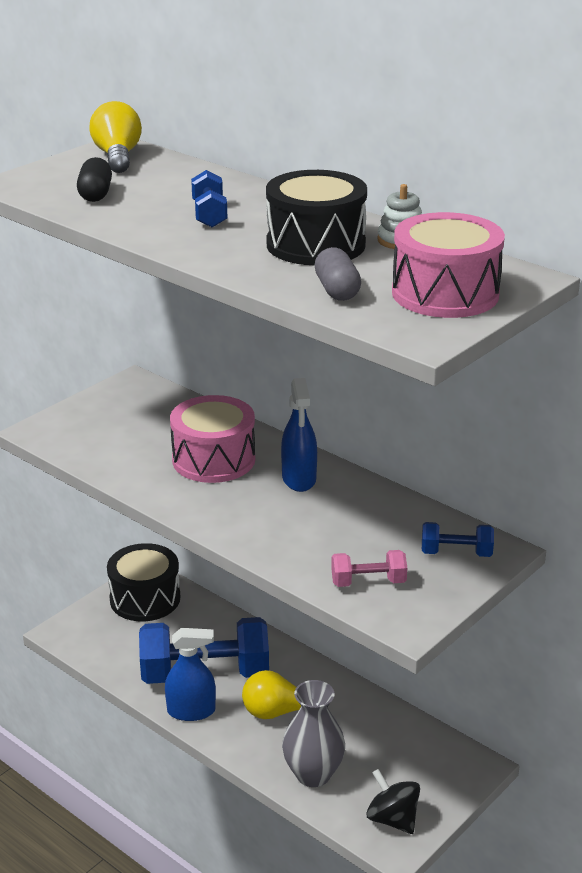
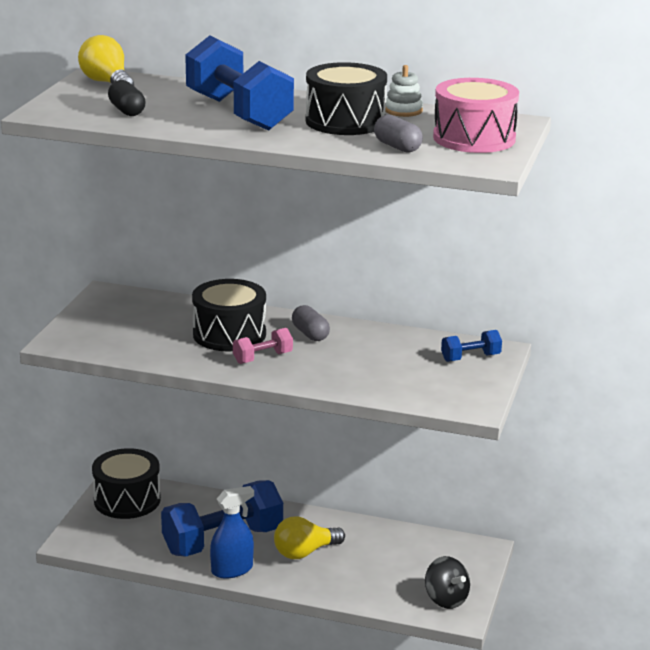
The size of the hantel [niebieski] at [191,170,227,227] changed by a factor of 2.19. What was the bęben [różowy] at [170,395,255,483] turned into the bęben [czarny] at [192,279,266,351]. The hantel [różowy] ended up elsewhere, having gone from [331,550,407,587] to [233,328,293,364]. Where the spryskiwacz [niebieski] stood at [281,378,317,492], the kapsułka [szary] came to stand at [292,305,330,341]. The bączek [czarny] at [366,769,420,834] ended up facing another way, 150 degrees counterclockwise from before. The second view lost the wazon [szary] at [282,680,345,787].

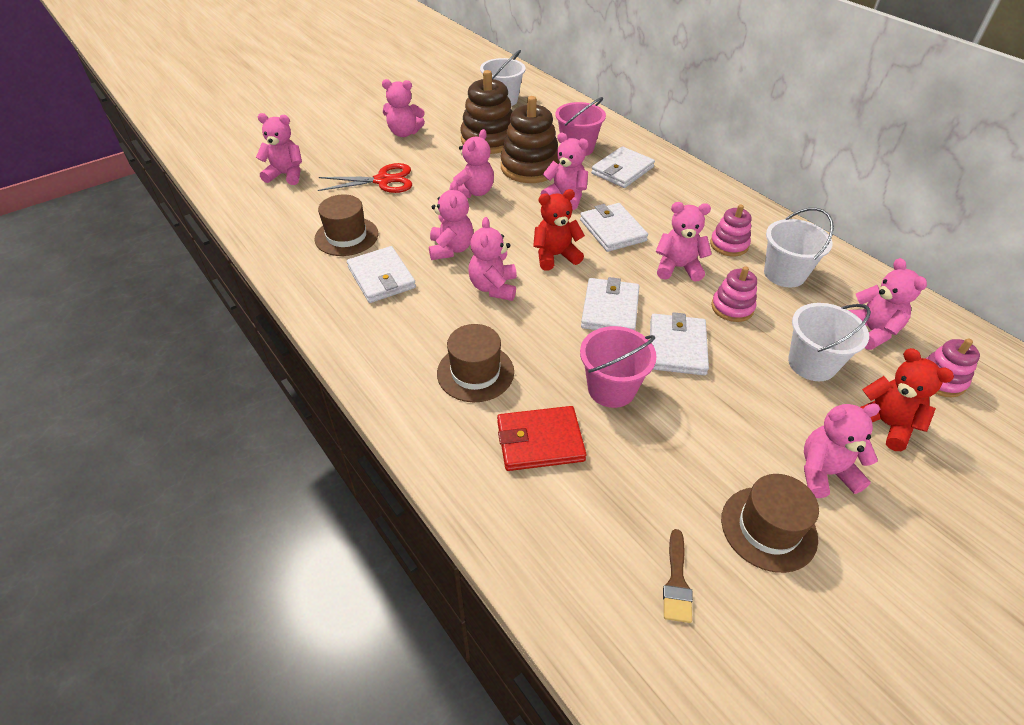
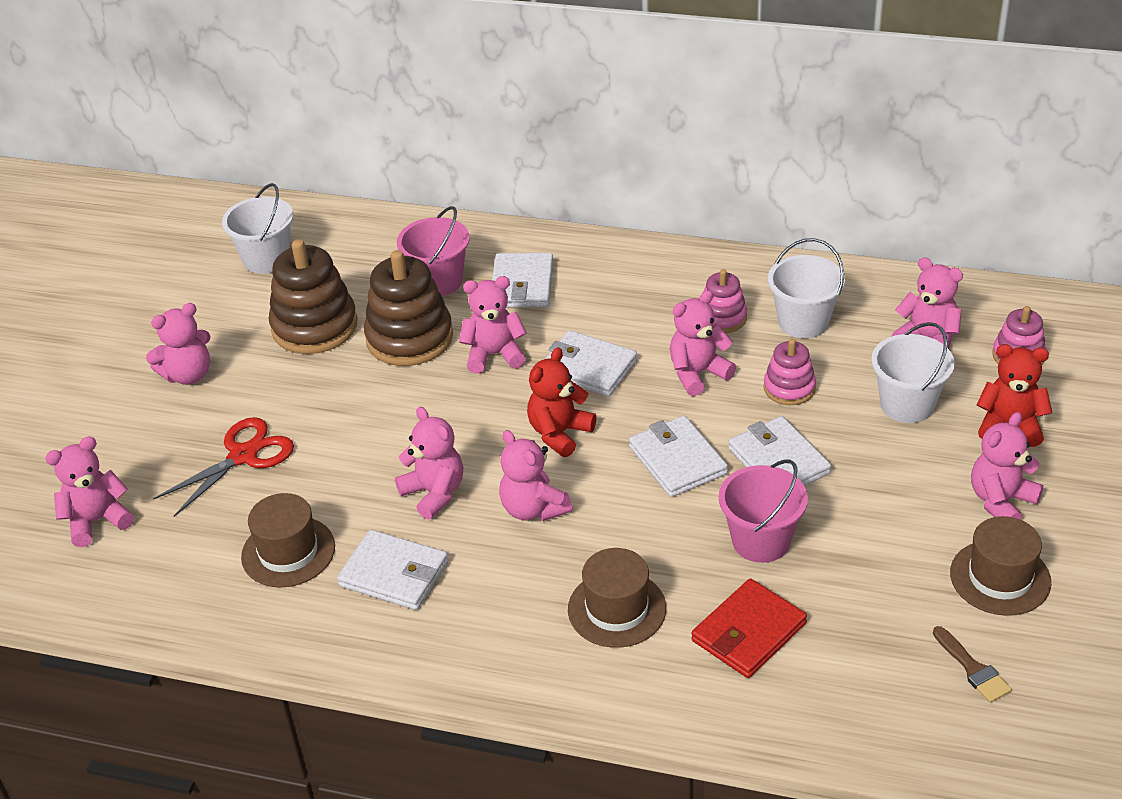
The second view lost the miś [różowy] at [449,129,494,198].

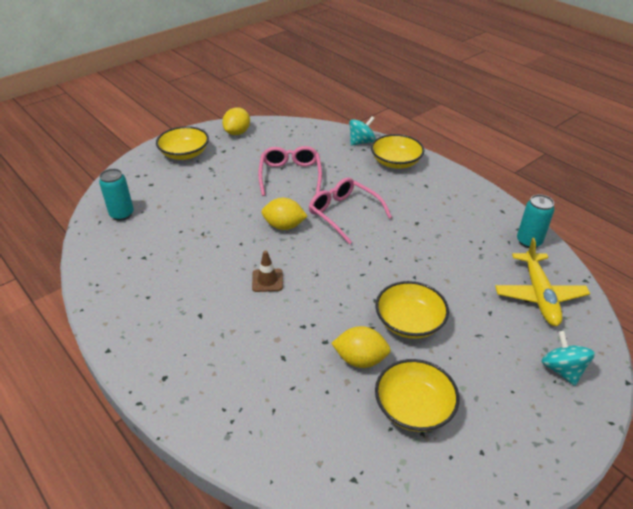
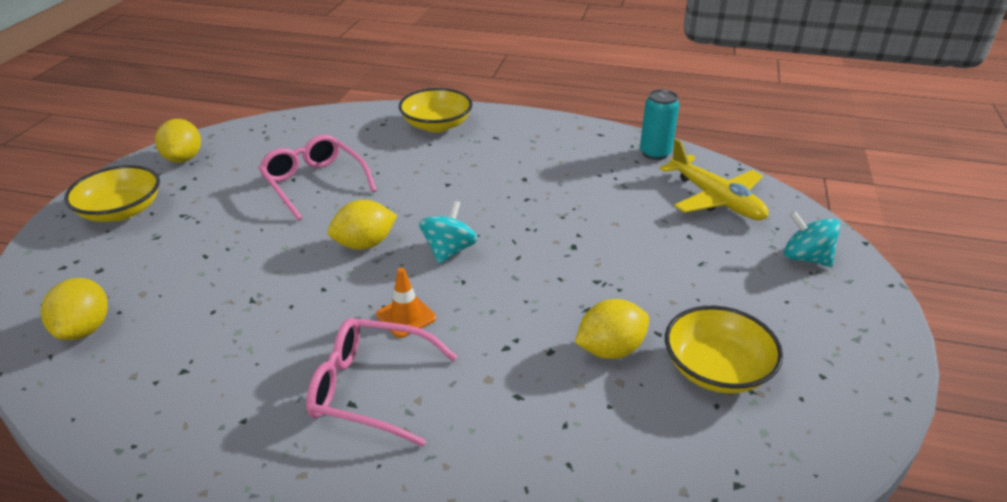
Where the puszka [turkusowy] stood at [99,169,134,221], the cytryna [żółty] came to stand at [41,278,108,340]. The okulary [różowy] ended up elsewhere, having gone from [309,178,392,244] to [306,318,458,446]. What was the pachołek [brązowy] at [252,250,283,292] turned into the pachołek [pomarańczowy] at [376,268,436,338]. The bączek [turkusowy] ended up elsewhere, having gone from [349,116,376,146] to [419,201,478,264]. The second view lost the miska [żółty] at [375,281,449,339].

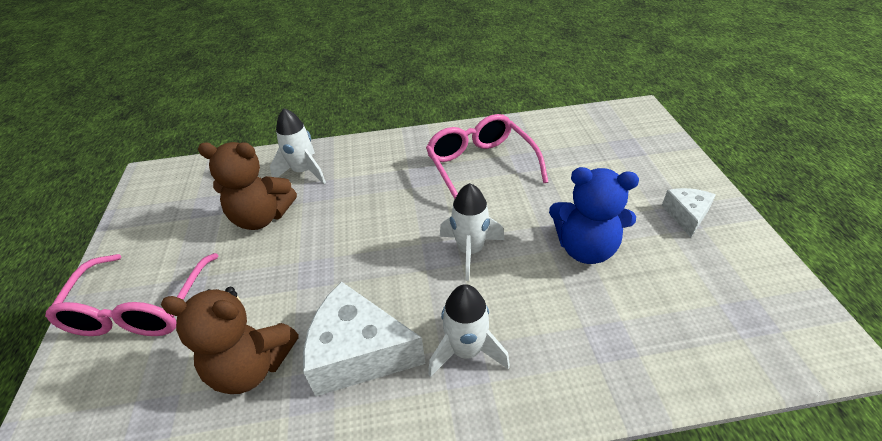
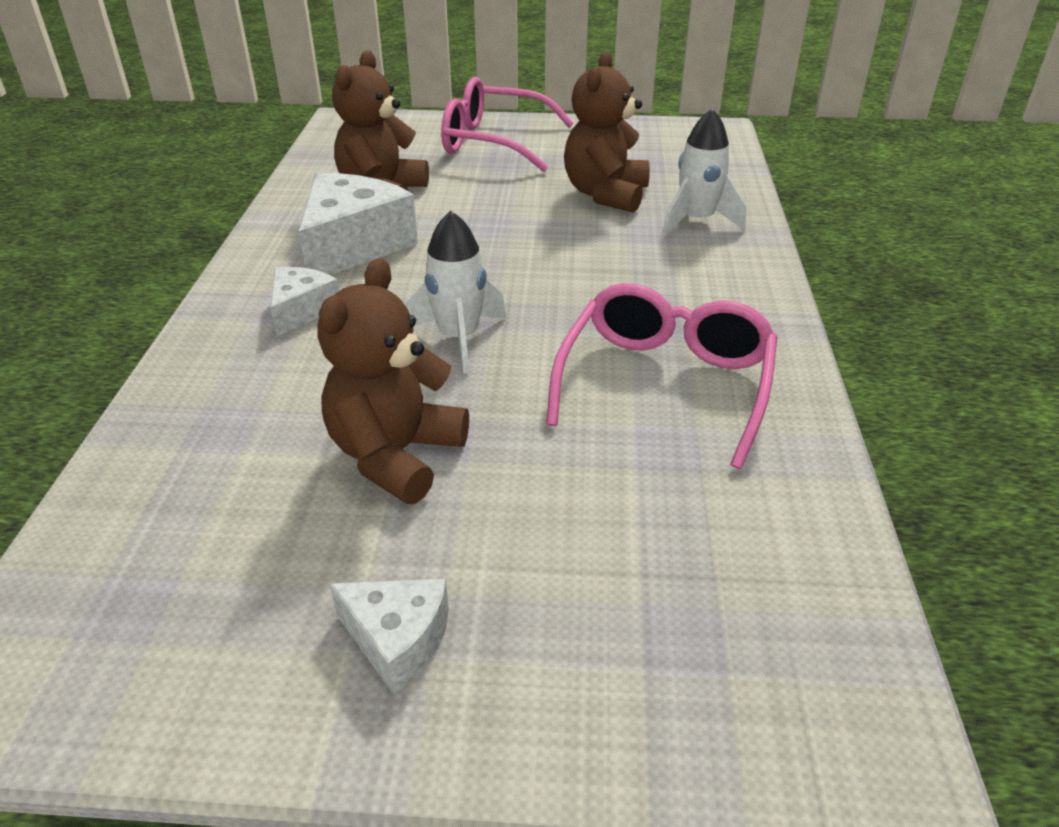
Where the rakieta [biały] stood at [428,284,510,377], the ser [biały] came to stand at [270,267,339,336]. What was the miś [niebieski] at [549,167,639,264] turned into the miś [brązowy] at [318,258,469,504]. The okulary [różowy] at [426,114,548,199] ended up facing another way, 60 degrees counterclockwise from before.

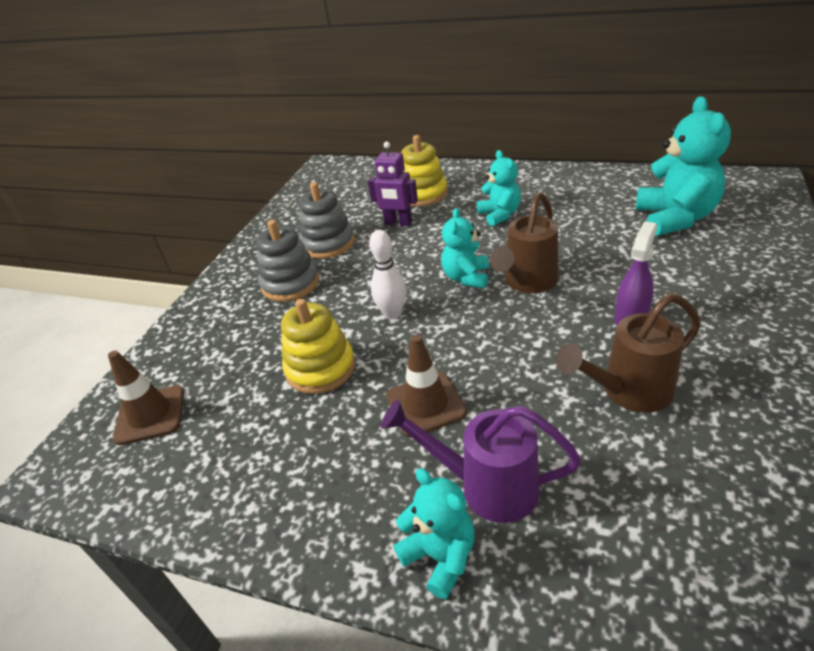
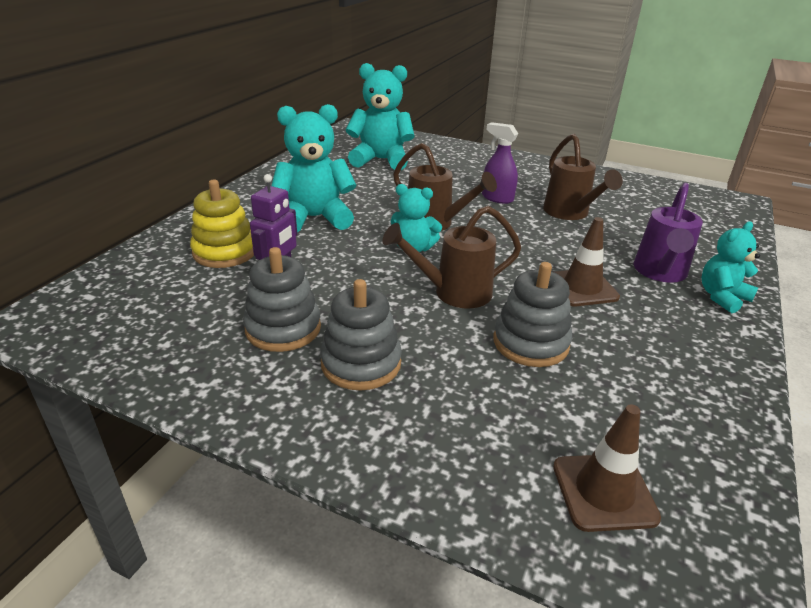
The size of the miś [turkusowy] at [477,150,521,226] changed by a factor of 1.67. Where the kręgiel [biały] stood at [369,230,406,319], the konewka [brązowy] came to stand at [382,206,522,309]. What was the zabawka nakładanka [żółty] at [281,299,355,394] turned into the zabawka nakładanka [szary] at [493,262,572,367].

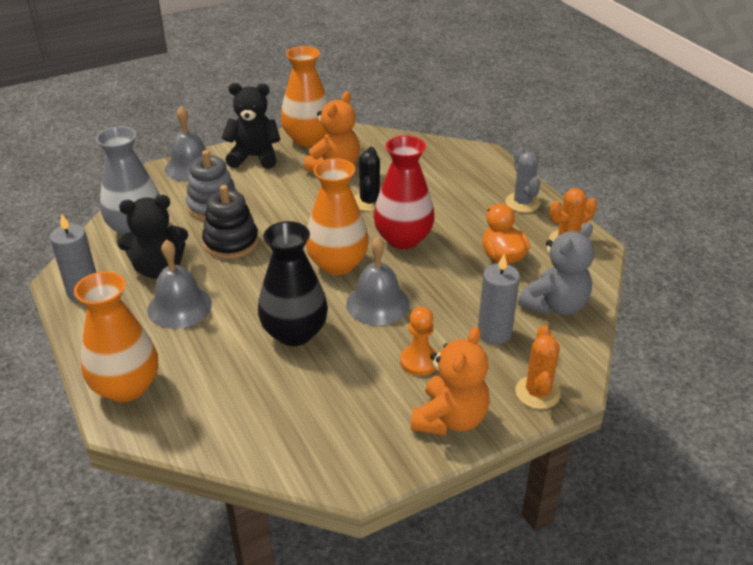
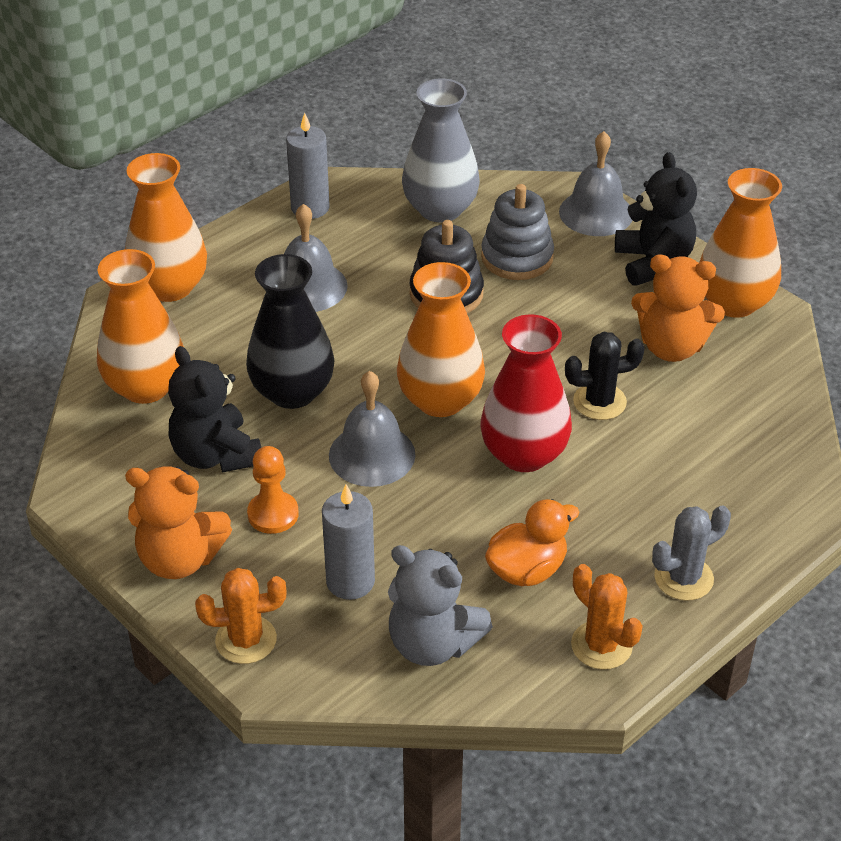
The second view gained the wazon [pomarańczowy] at [97,249,184,404]. The miś [czarny] ended up elsewhere, having gone from [117,195,188,279] to [168,346,261,473].

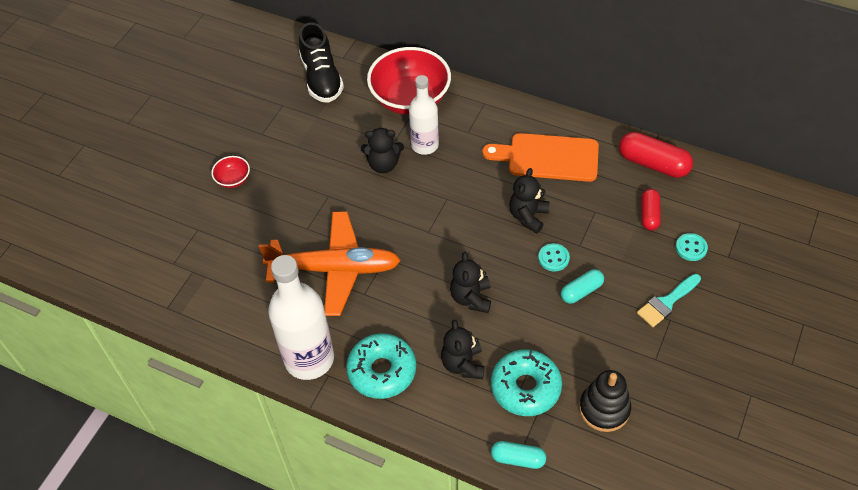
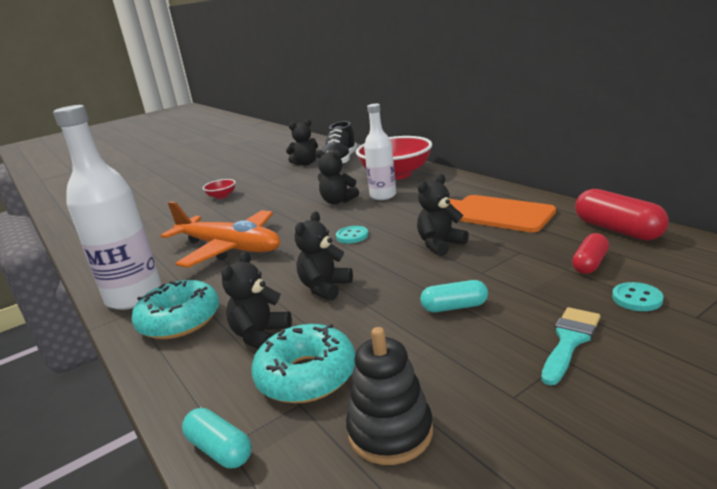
The second view gained the miś [czarny] at [286,119,318,166]. The guzik [turkusowy] ended up elsewhere, having gone from [538,243,570,271] to [336,226,368,244]. The pędzel [turkusowy] at [637,274,701,327] ended up facing another way, 135 degrees clockwise from before.

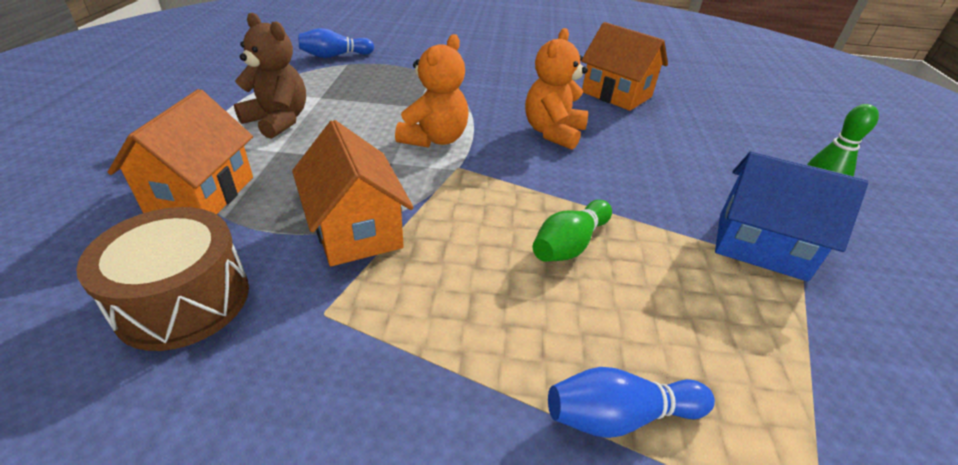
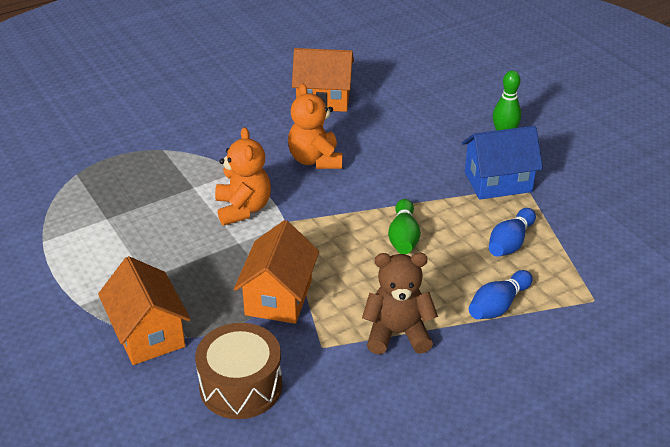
The domek [pomarańczowy] at [292,120,414,266] ended up facing another way, 75 degrees clockwise from before. The miś [brązowy] ended up elsewhere, having gone from [234,13,306,139] to [362,253,438,354]. The kręgiel [niebieski] ended up elsewhere, having gone from [298,28,374,58] to [489,208,536,257].

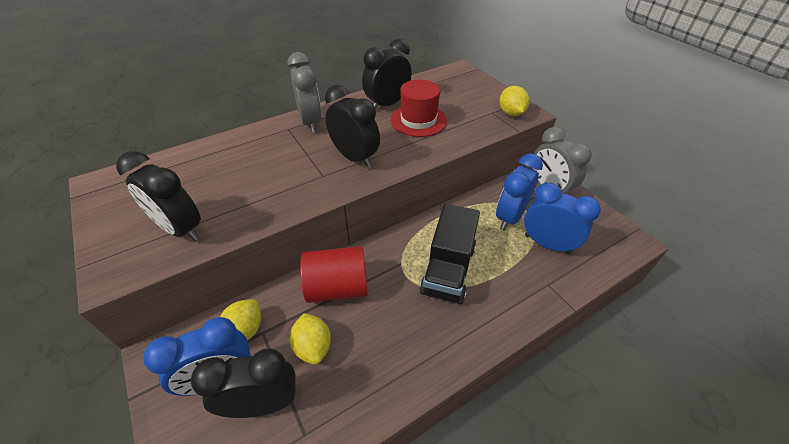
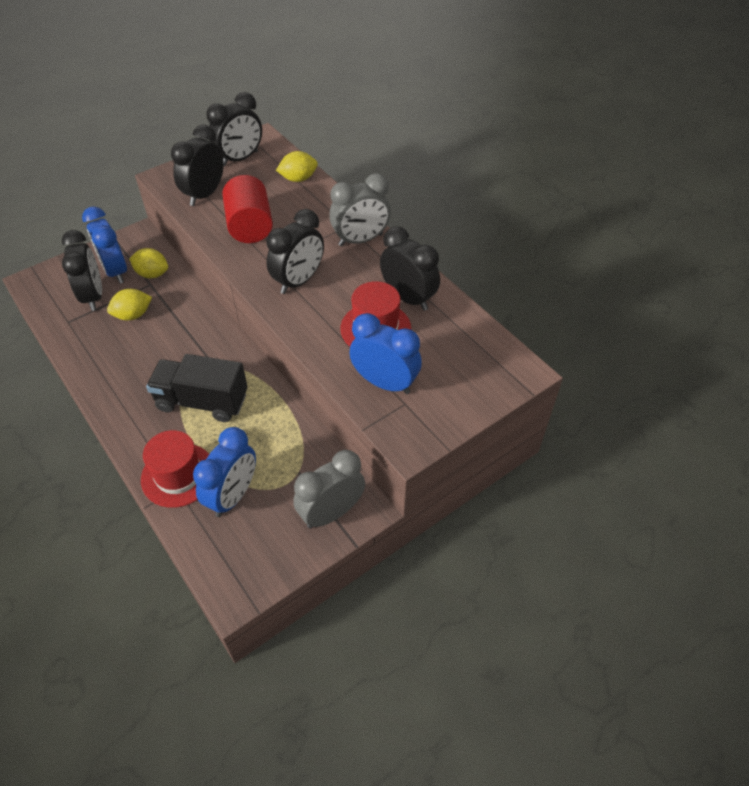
The second view gained the kapelusz [czerwony] at [141,430,209,508]. The second view gained the budzik [czarny] at [206,92,262,167]. The walec [czerwony] ended up elsewhere, having gone from [300,246,368,303] to [222,175,273,243]. The cytryna [żółty] ended up elsewhere, having gone from [500,86,529,116] to [276,151,318,182]. The budzik [niebieski] ended up elsewhere, having gone from [496,153,543,230] to [349,313,422,394].

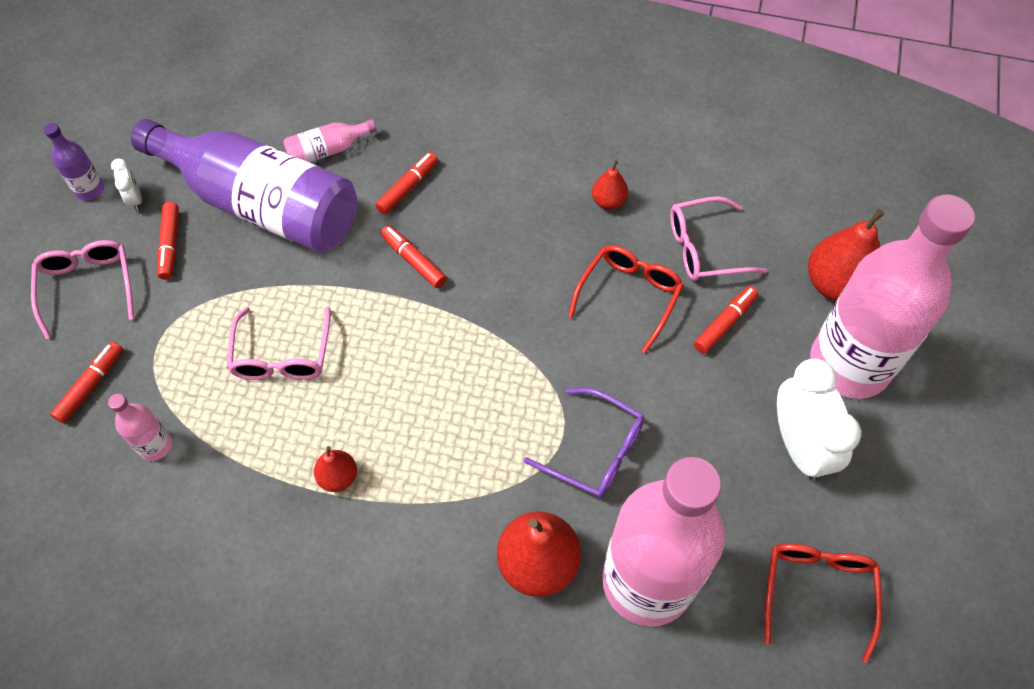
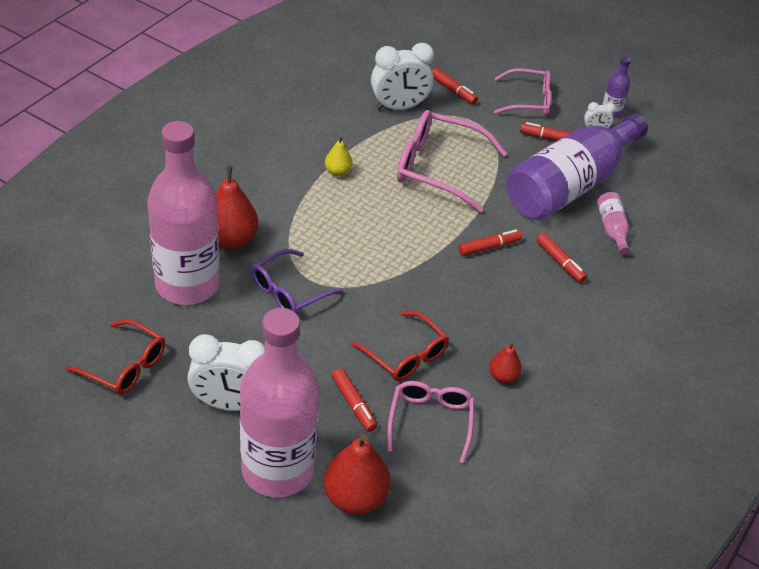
What was the gruszka [czerwony] at [314,446,357,492] turned into the gruszka [żółty] at [325,136,353,176]. Where the butelka [różowy] stood at [108,394,172,461], the budzik [biały] came to stand at [371,43,434,110]. The size of the okulary [różowy] at [227,306,331,380] changed by a factor of 1.56.

